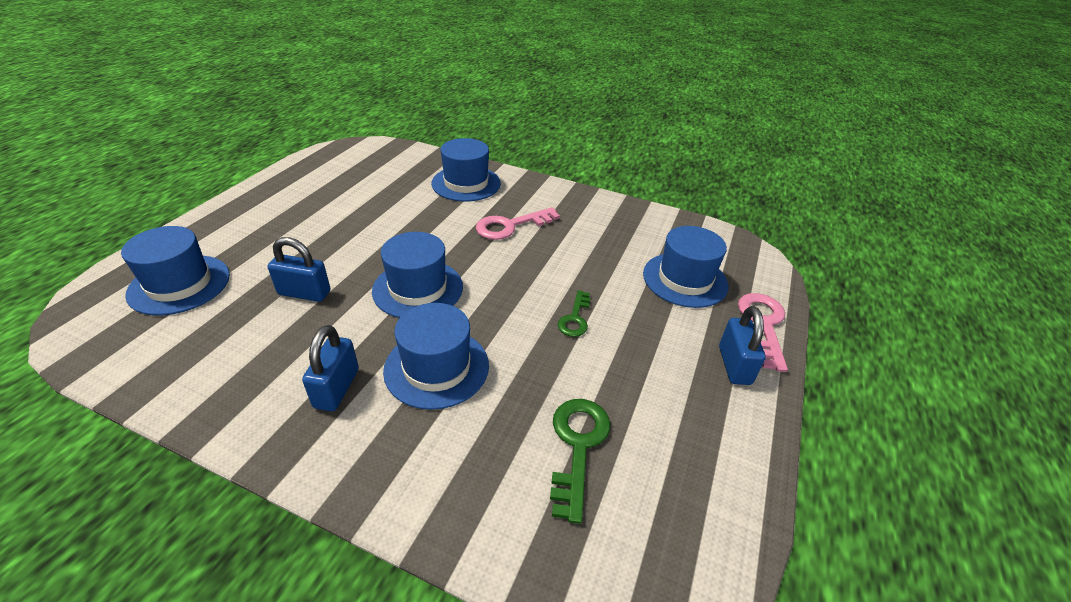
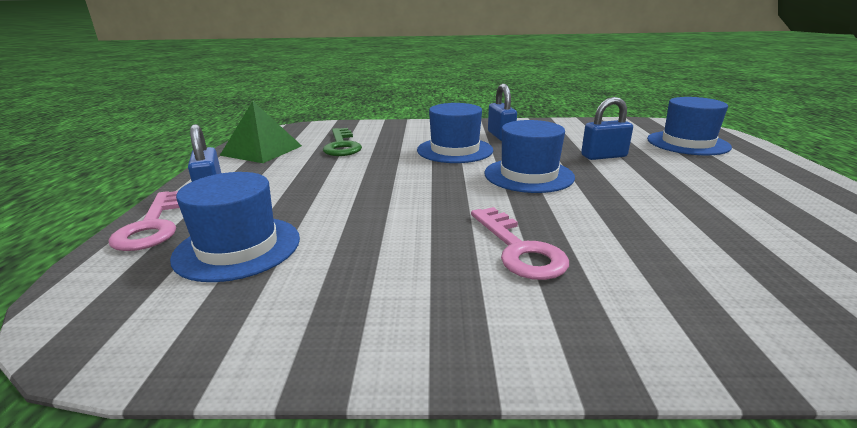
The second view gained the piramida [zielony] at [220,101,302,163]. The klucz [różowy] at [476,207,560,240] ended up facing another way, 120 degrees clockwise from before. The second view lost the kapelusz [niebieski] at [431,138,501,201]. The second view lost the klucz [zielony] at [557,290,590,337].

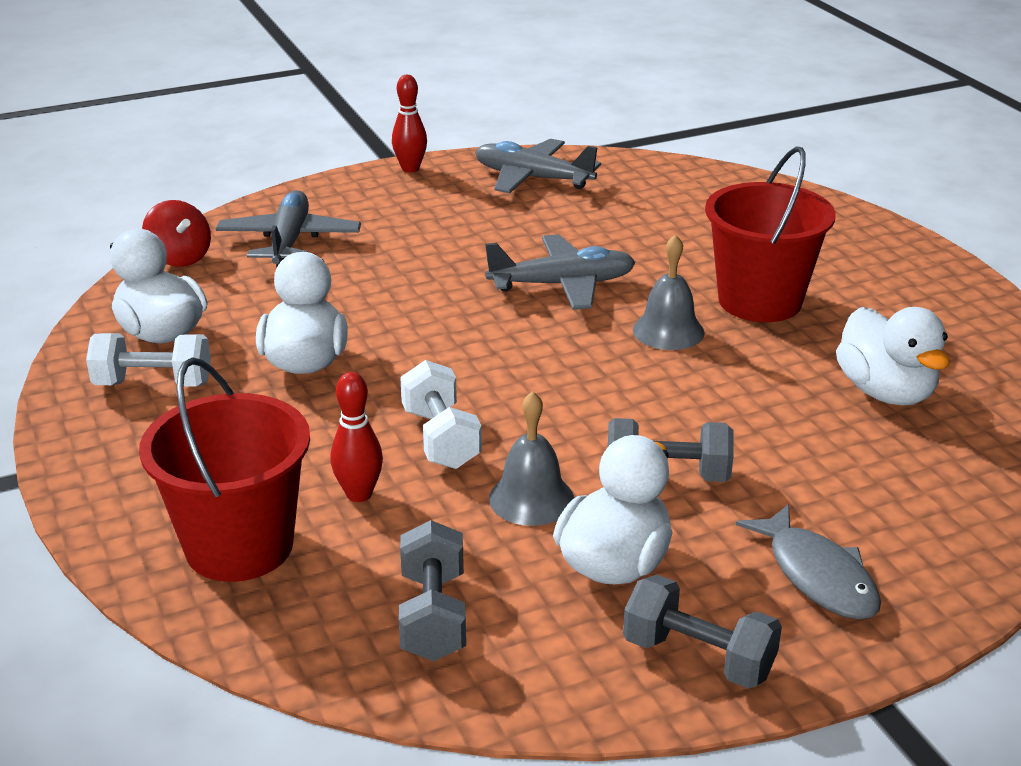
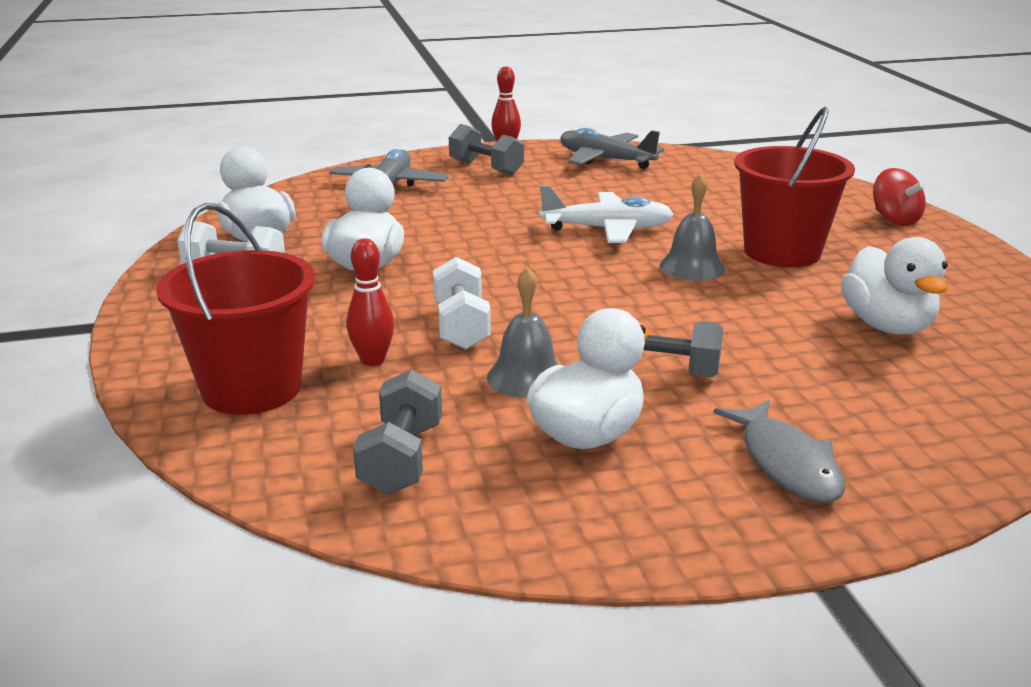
The hantel [szary] ended up elsewhere, having gone from [623,575,782,689] to [449,124,524,176]. What was the samolot [szary] at [485,234,636,310] turned into the samolot [biały] at [540,185,674,243]. The bączek [czerwony] ended up elsewhere, having gone from [142,200,211,267] to [873,168,926,226].

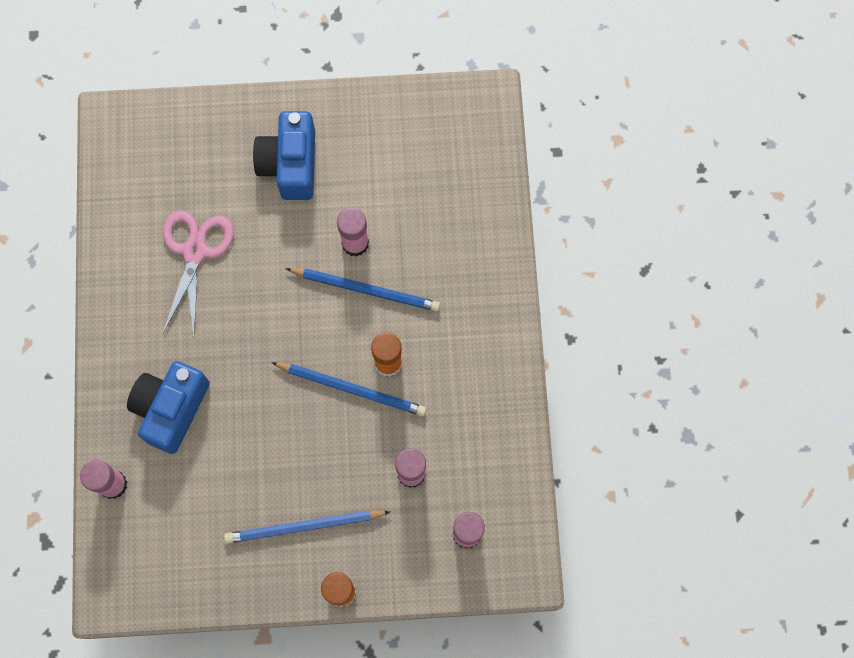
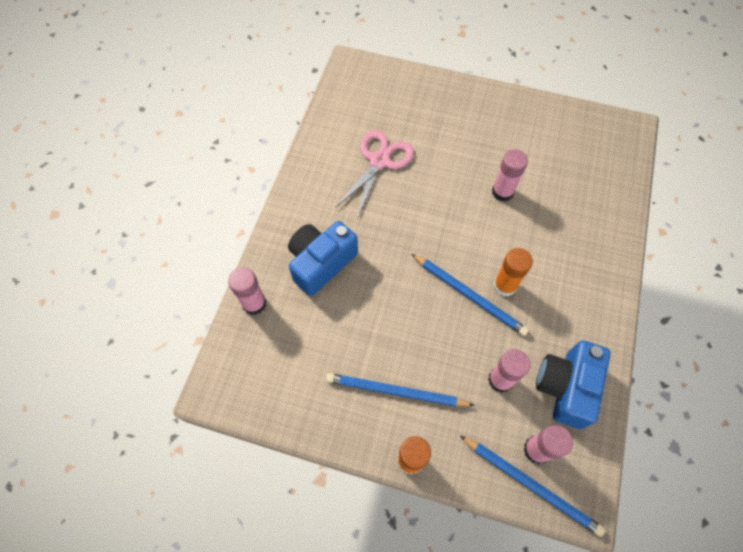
The ołówek [niebieski] ended up elsewhere, having gone from [285,268,440,312] to [460,436,605,537]. The aparat fotograficzny [niebieski] ended up elsewhere, having gone from [253,111,315,200] to [536,341,611,429].

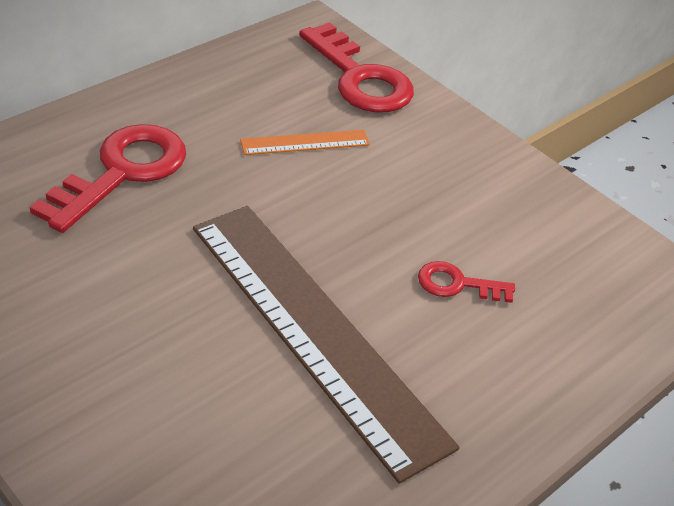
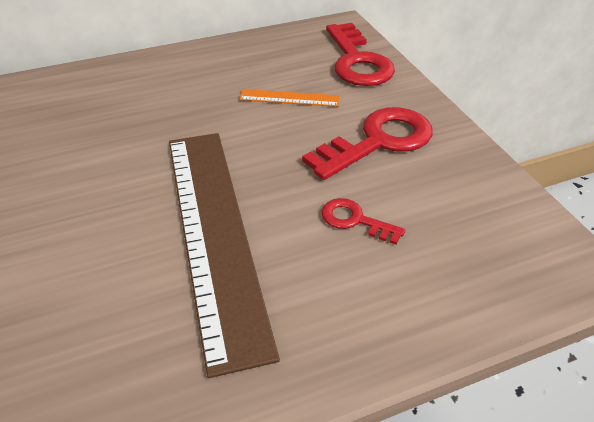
The klucz [czerwony] ended up elsewhere, having gone from [30,124,186,233] to [302,107,433,180].

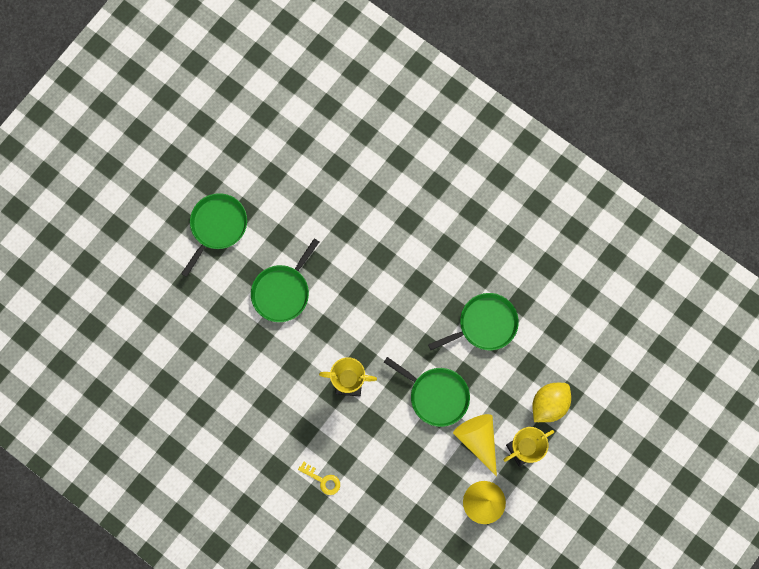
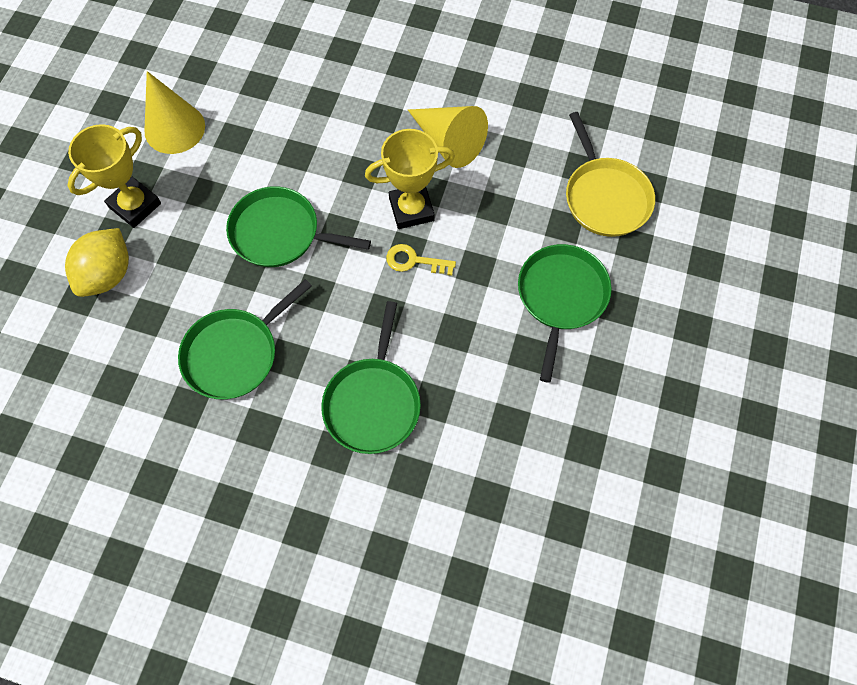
The patelnia [zielony] ended up elsewhere, having gone from [181,193,247,277] to [321,301,421,454]. The klucz [żółty] ended up elsewhere, having gone from [298,462,340,495] to [386,244,456,276]. The stożek [żółty] ended up elsewhere, having gone from [453,414,497,476] to [408,106,488,168]. The second view gained the patelnia [żółty] at [566,112,655,237].

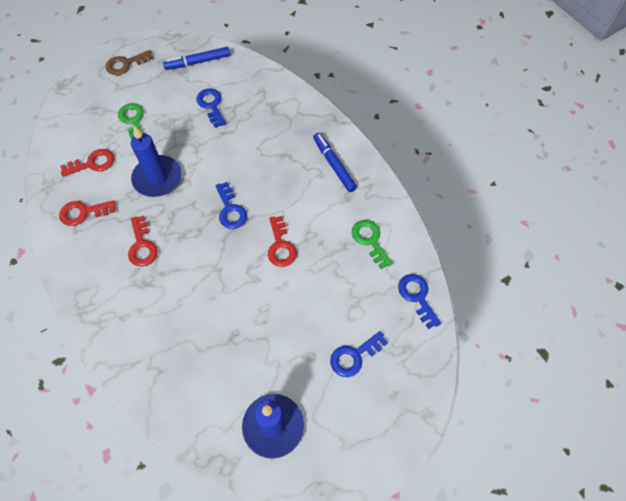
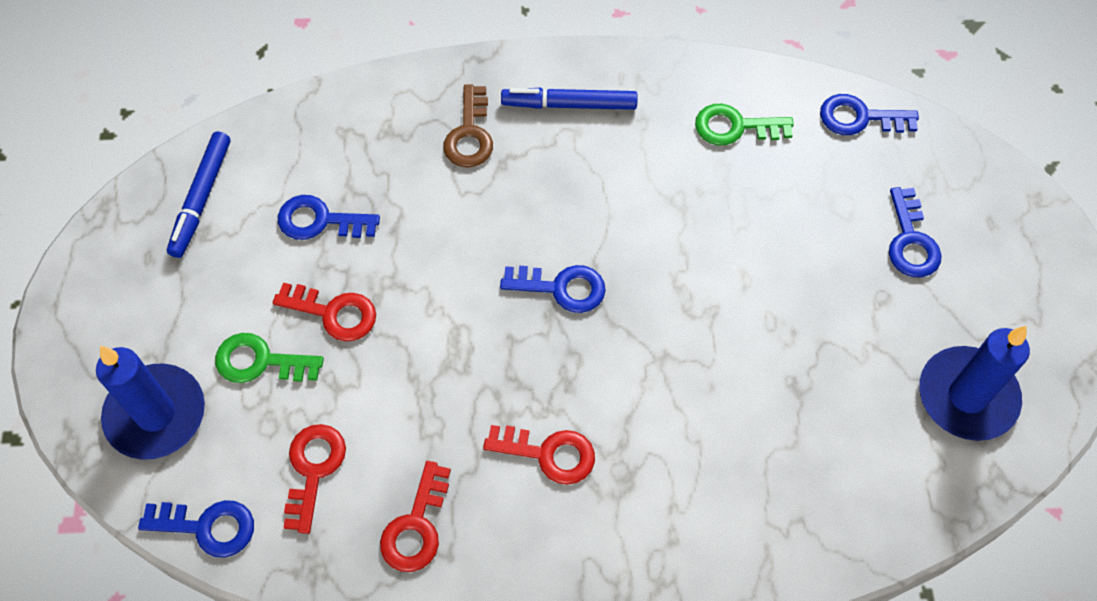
The świeca [niebieski] ended up elsewhere, having gone from [131,126,182,197] to [96,346,205,460]. The second view gained the klucz [niebieski] at [138,500,254,558]. The klucz [czerwony] ended up elsewhere, having gone from [268,216,297,267] to [273,283,376,341]. The klucz [brązowy] ended up elsewhere, having gone from [106,50,153,75] to [443,84,493,168].

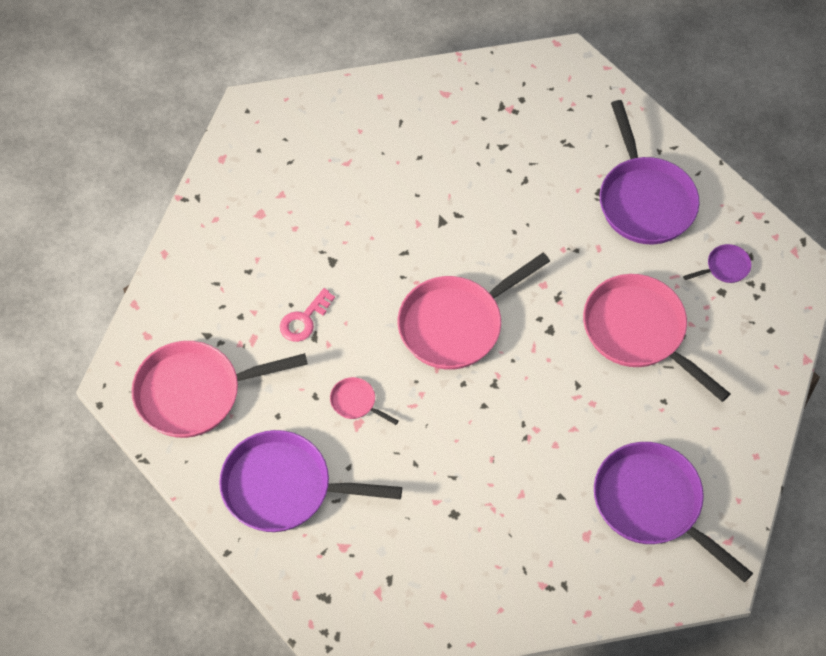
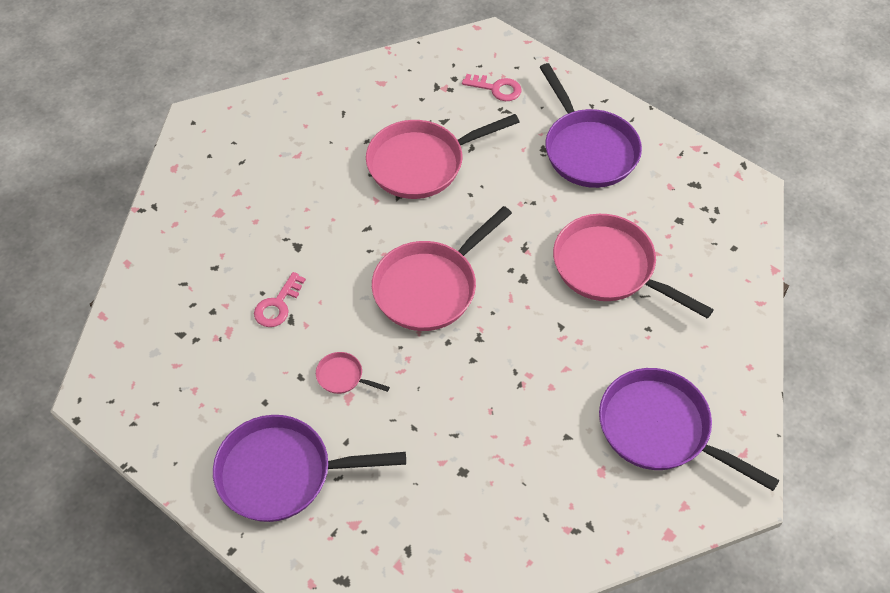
The patelnia [różowy] ended up elsewhere, having gone from [131,341,308,438] to [366,114,519,199]. The second view gained the klucz [różowy] at [462,74,521,101]. The second view lost the patelnia [fioletowy] at [683,244,752,283].

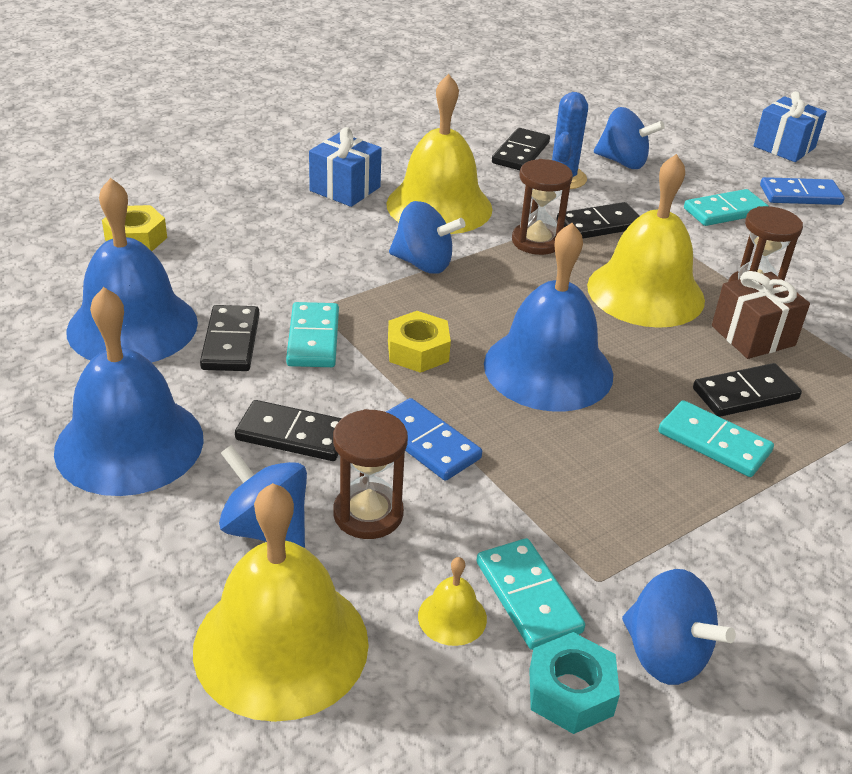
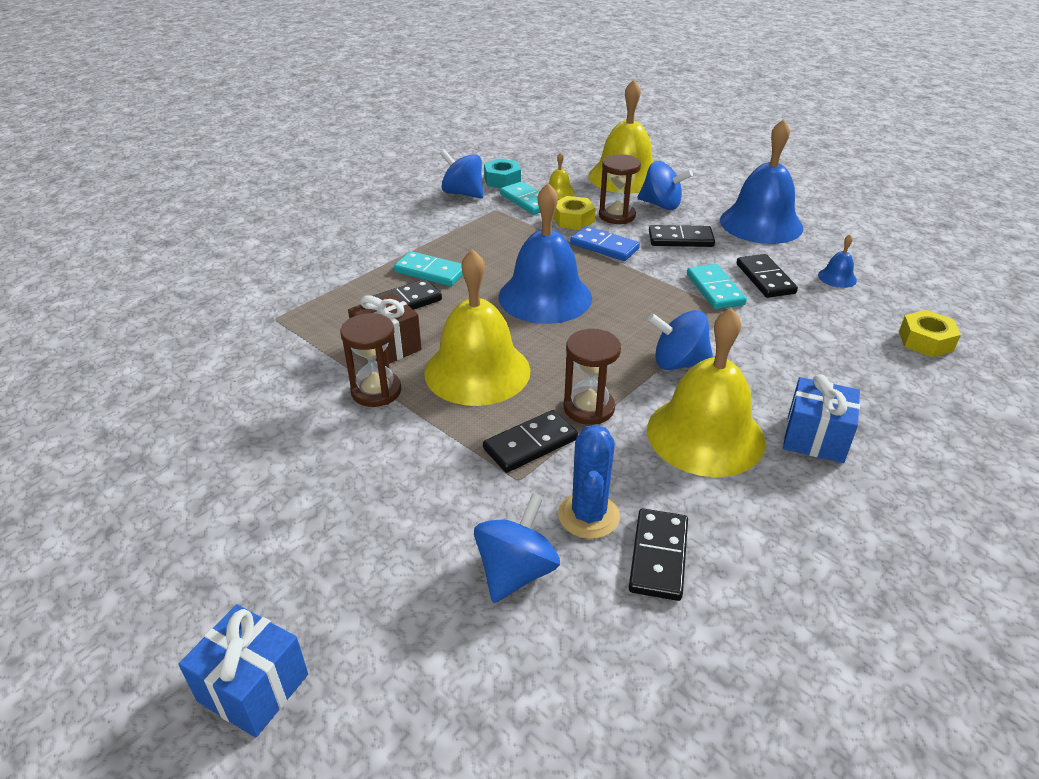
The bączek [niebieski] at [594,107,665,169] ended up facing another way, 105 degrees clockwise from before. The nakrętka [żółty] ended up elsewhere, having gone from [388,311,451,373] to [553,196,596,230]. The size of the dzwonek [niebieski] at [67,178,198,363] changed by a factor of 0.41. The second view lost the kostka domina [turkusowy] at [684,189,768,226]. The second view lost the kostka domina [niebieski] at [760,177,845,205].

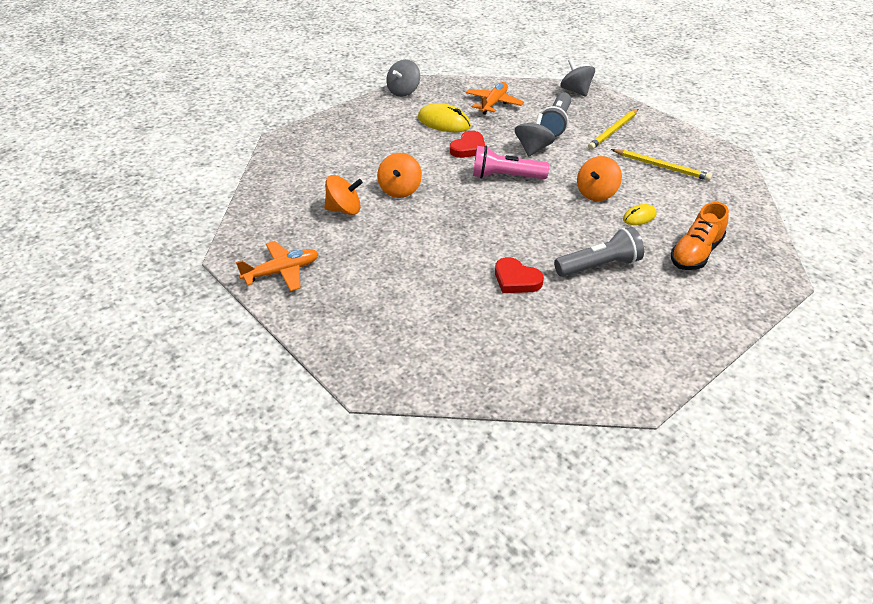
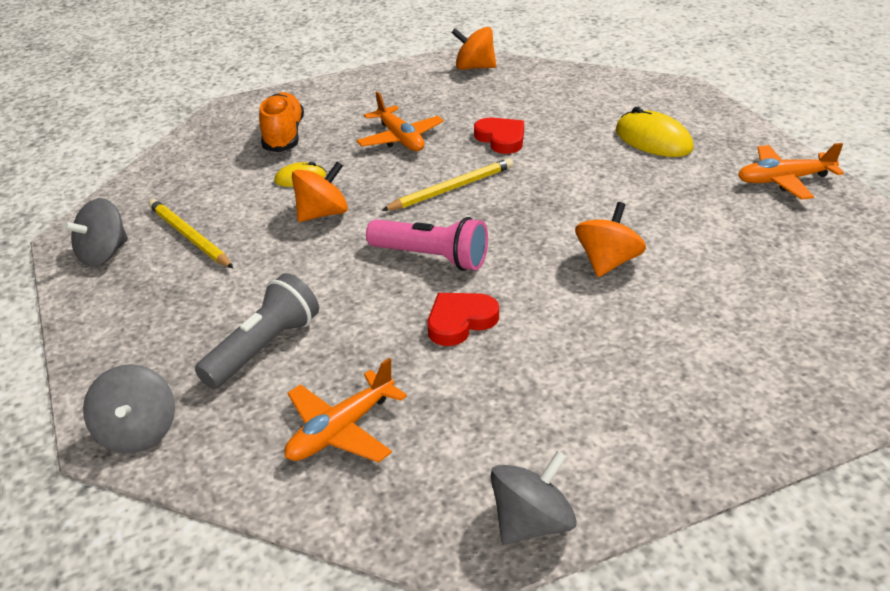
The bączek [szary] ended up elsewhere, having gone from [515,113,555,157] to [63,198,128,266]. The but [pomarańczowy] at [671,202,729,270] ended up facing another way, 60 degrees counterclockwise from before. Where the latarka [szary] stood at [554,227,644,277], the samolot [pomarańczowy] came to stand at [356,92,444,151]. The ołówek [żółty] ended up elsewhere, having gone from [588,109,638,150] to [381,158,513,211]. The bączek [pomarańczowy] ended up elsewhere, having gone from [325,175,363,215] to [451,27,496,70]. The myszka [żółty] ended up elsewhere, having gone from [418,103,471,132] to [616,107,693,157].

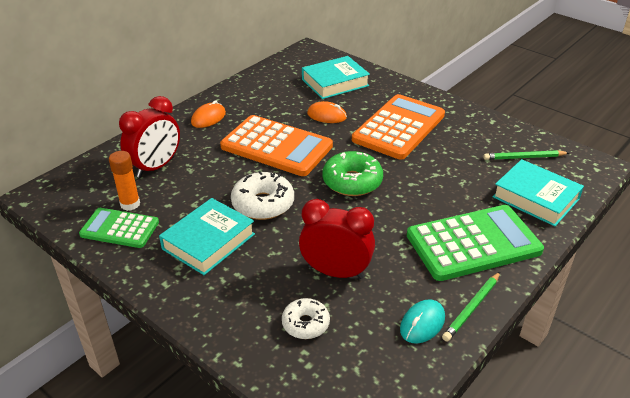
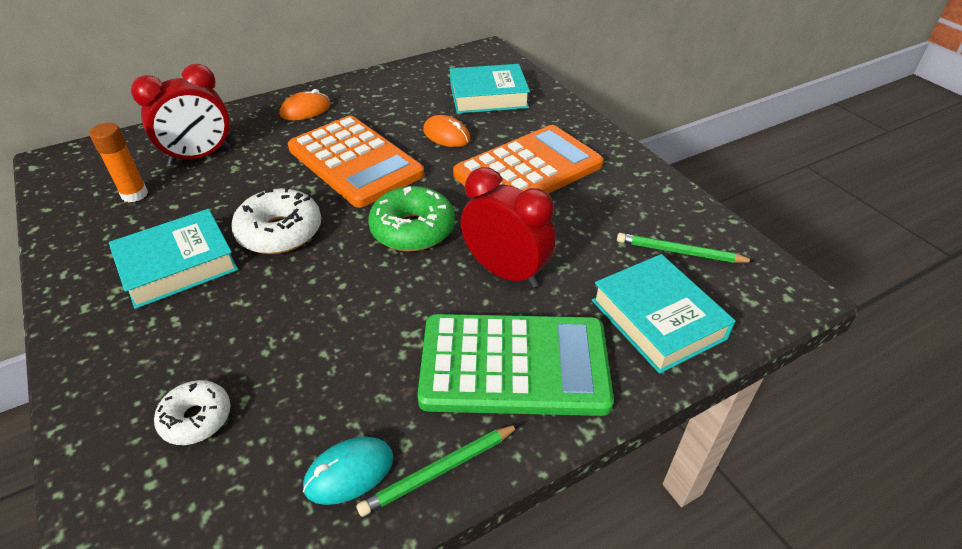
The budzik [czerwony] ended up elsewhere, having gone from [299,199,375,279] to [460,167,556,288]. The second view lost the kalkulator [zielony] at [79,208,159,248].

